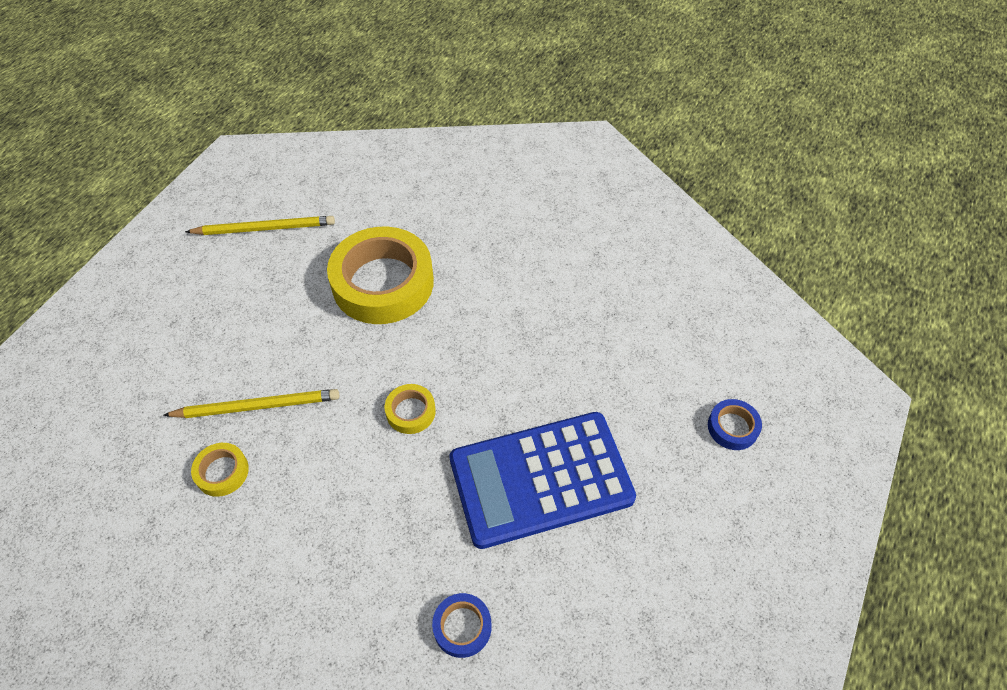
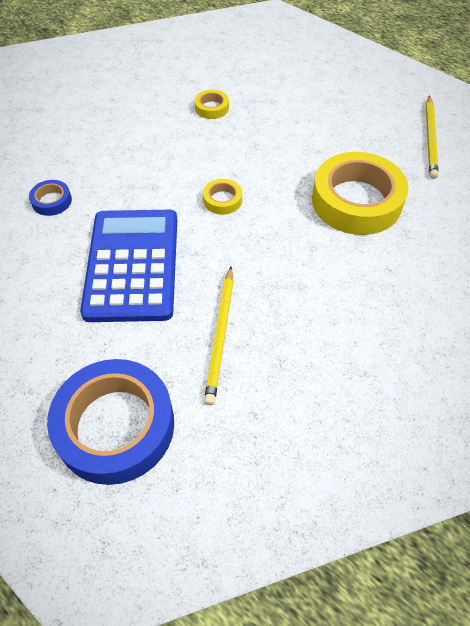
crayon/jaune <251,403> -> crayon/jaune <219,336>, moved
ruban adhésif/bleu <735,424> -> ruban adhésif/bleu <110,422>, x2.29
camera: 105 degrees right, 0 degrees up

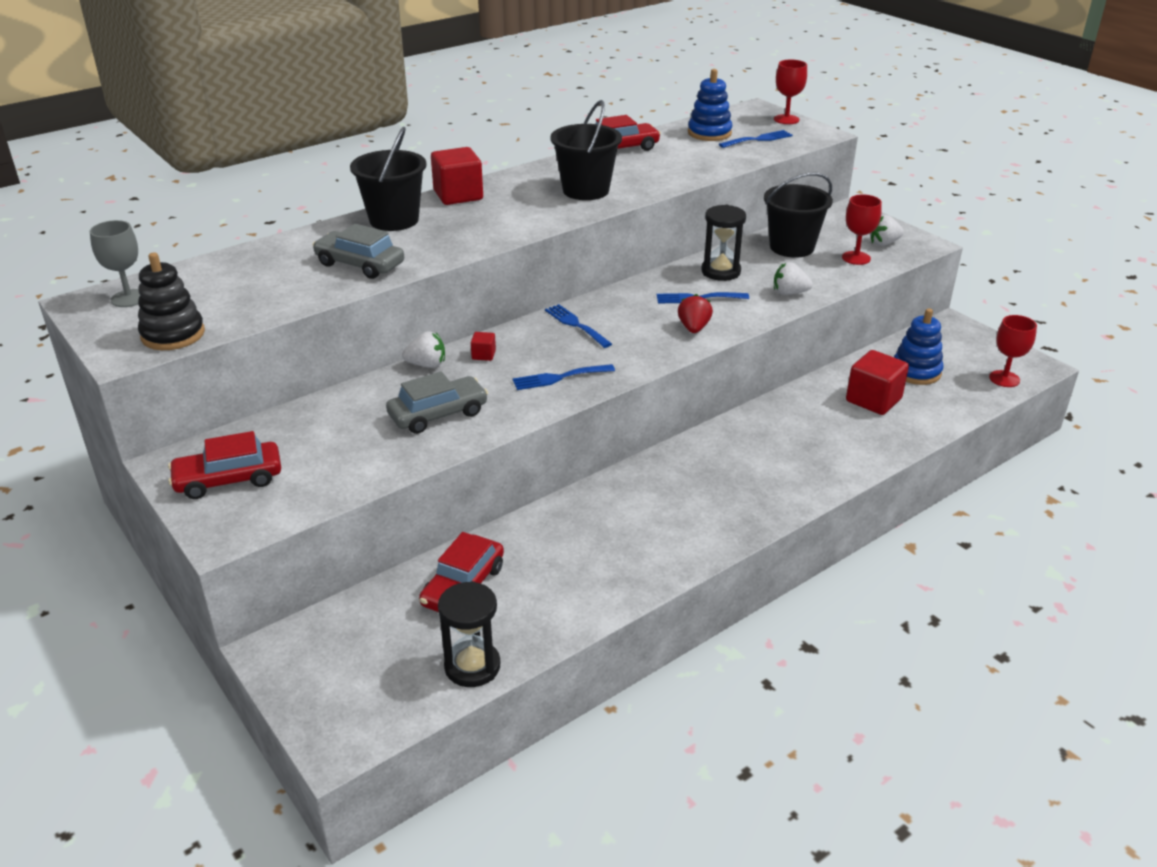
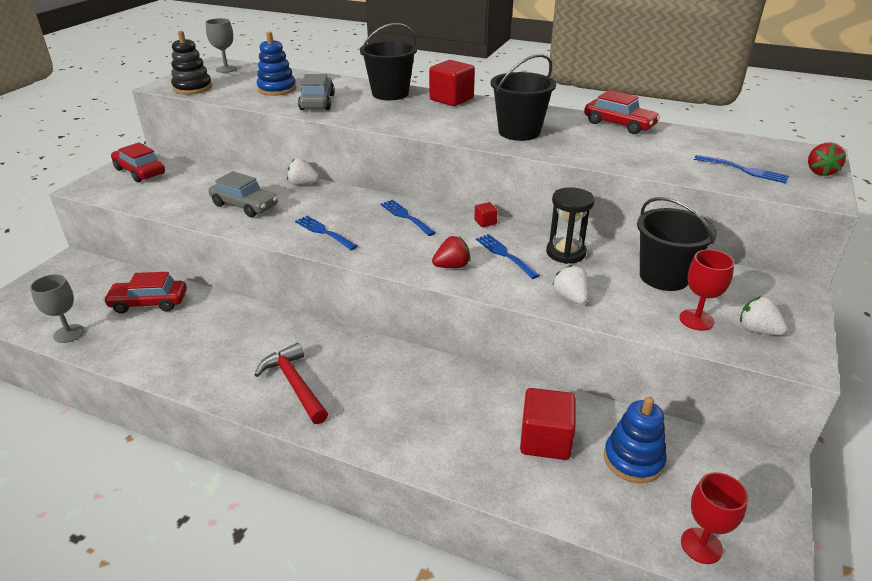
verre à pied/rouge <790,92> -> fraise/rouge <827,159>
jouet à empiler/bleu <710,105> -> jouet à empiler/bleu <276,64>, moved
fourchette/bleu <578,326> -> fourchette/bleu <408,218>, 60 degrees counterclockwise
fraise/blanc <423,349> -> fraise/blanc <303,171>, 135 degrees clockwise
cube/rouge <483,346> -> cube/rouge <486,214>, moved
sablier/noir <469,634> -> verre à pied/gris <57,308>
none -> marteau/rouge <291,383>
camera: 60 degrees right, 0 degrees up

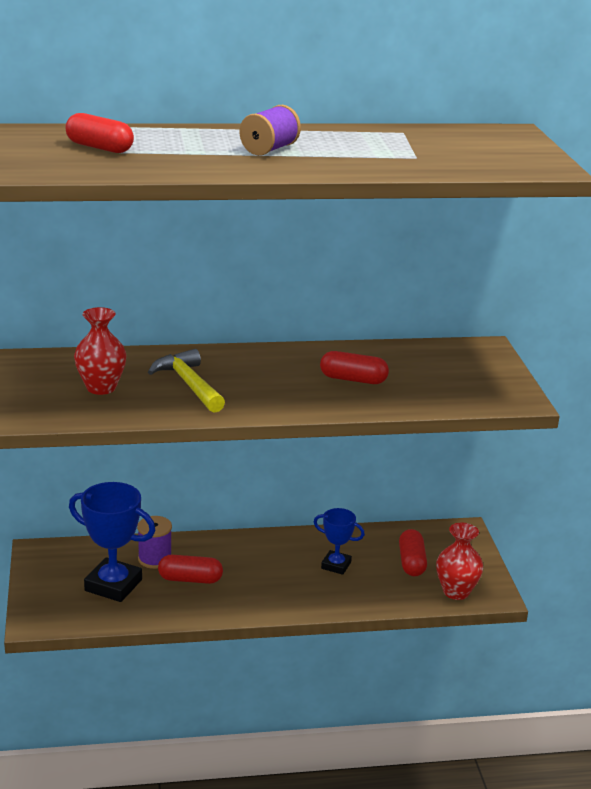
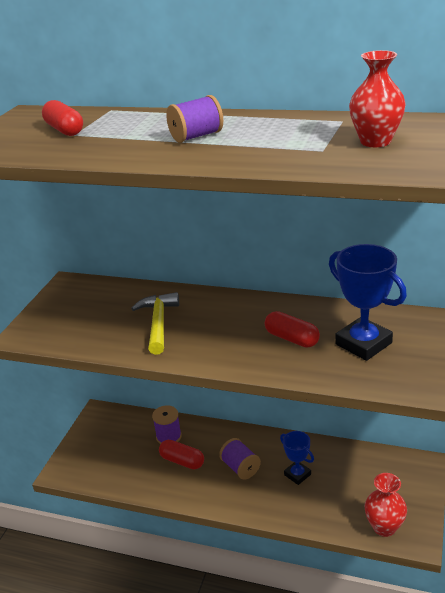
vase/rouge <100,351> -> vase/rouge <377,98>, moved
trophée/bleu <112,542> -> trophée/bleu <368,302>, moved
gélule/rouge <413,552> -> none
none -> bobine/violet <240,459>
camera: 30 degrees right, 5 degrees up

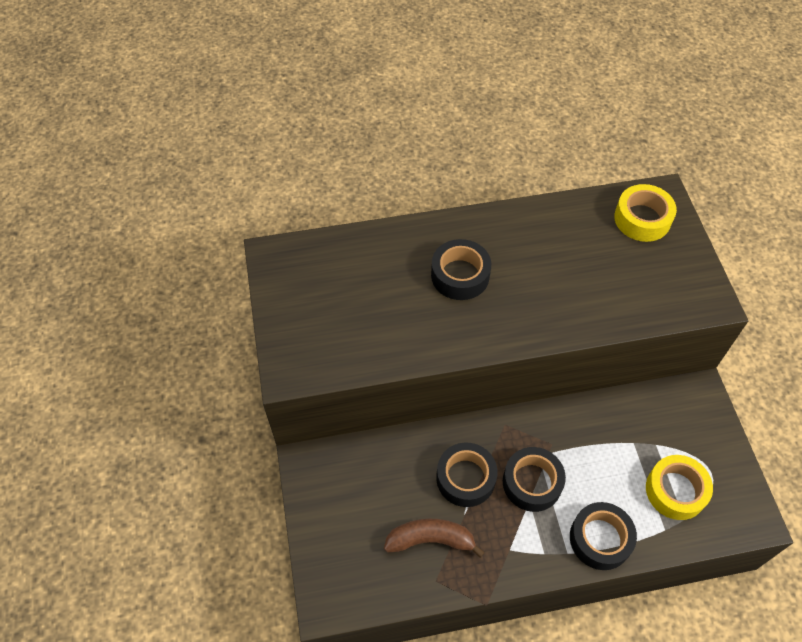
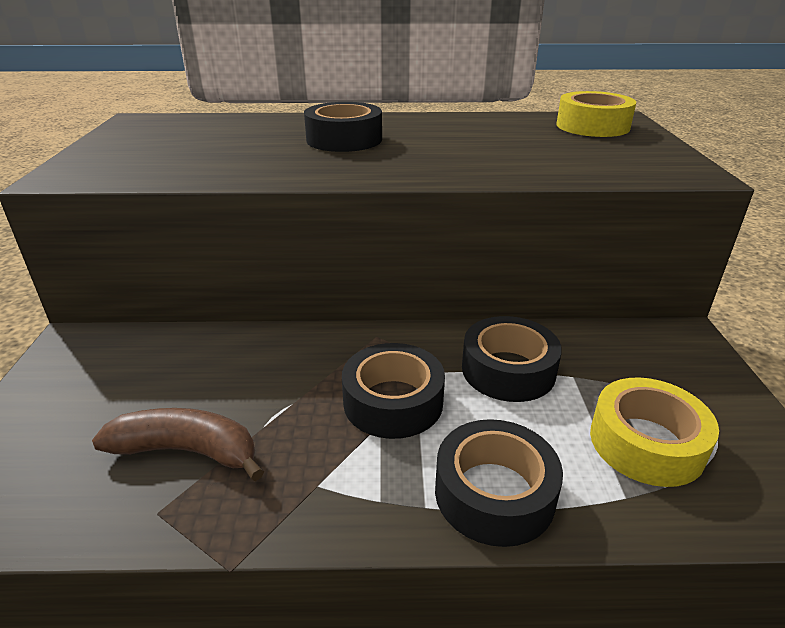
ruban adhésif/noir <466,474> -> ruban adhésif/noir <512,359>, moved
camera: 10 degrees right, 25 degrees down

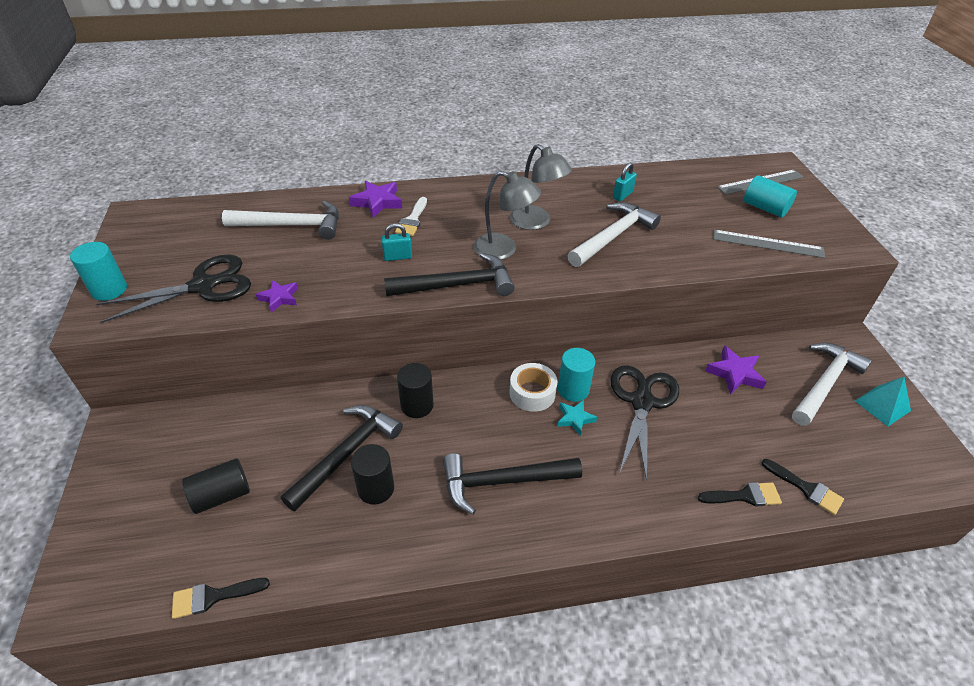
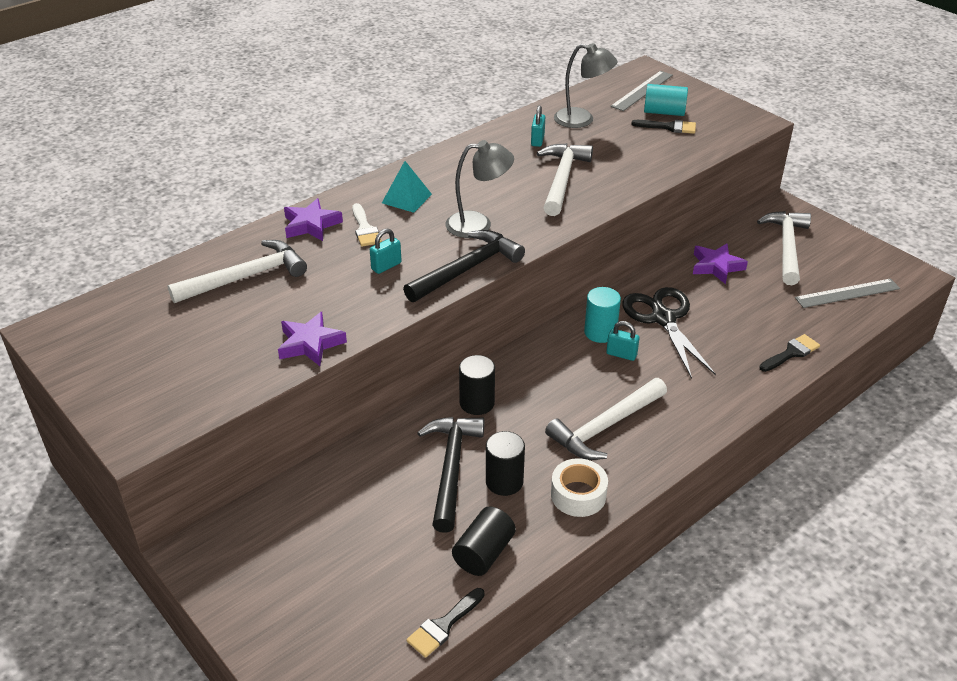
lampe/gris <541,187> -> lampe/gris <586,85>, moved
règle/gris <769,244> -> règle/gris <847,293>, moved
cylindre/turquoise <98,271> -> none
ciseaux/noir <173,289> -> none
étoile/violet <277,296> -> étoile/violet <312,339>, x1.51
ruban adhésif/blanc <533,387> -> ruban adhésif/blanc <579,487>, moved
pyramide/turquoise <883,401> -> pyramide/turquoise <407,187>, moved
étoile/turquoise <577,418> -> cadenas/turquoise <623,341>
marteau/noir <512,484> -> marteau/blanc <606,419>
cylindre/noir <216,486> -> cylindre/noir <484,541>, moved
pinceau/noir <803,487> -> pinceau/noir <663,127>, moved
camera: 30 degrees left, 5 degrees down

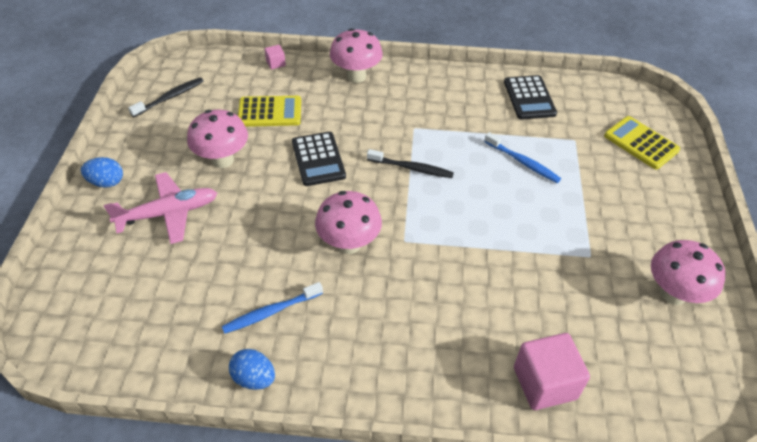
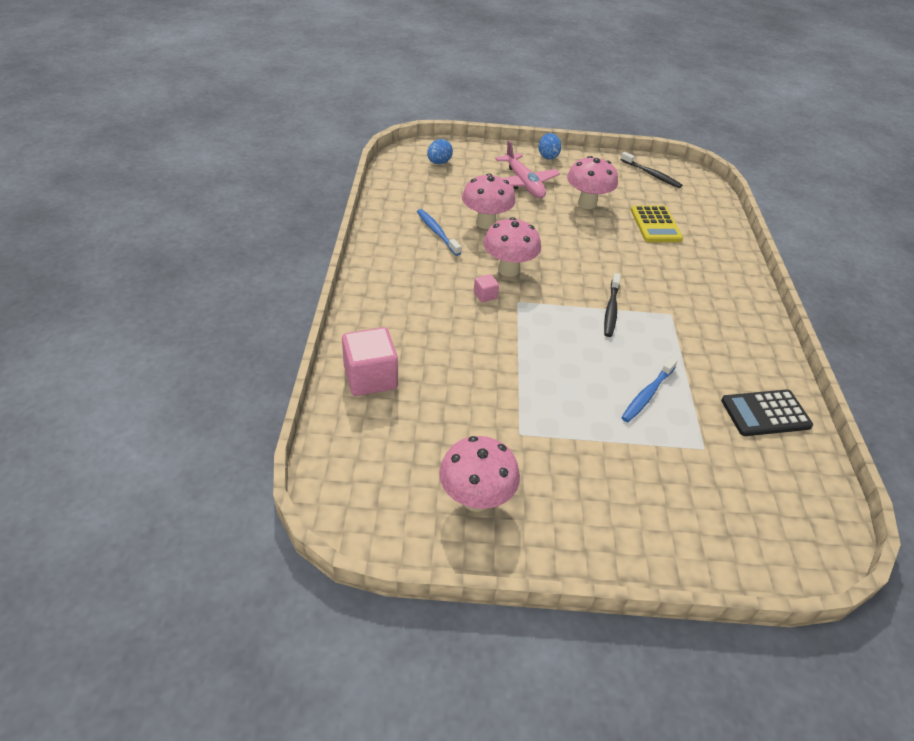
champignon/rose <356,55> -> champignon/rose <488,201>, moved
cube/rose <275,57> -> cube/rose <486,288>, moved
calculatrice/jaune <642,142> -> none
calculatrice/noir <319,159> -> none
œuf/bleu <252,369> -> œuf/bleu <440,151>, moved
camera: 85 degrees right, 5 degrees down

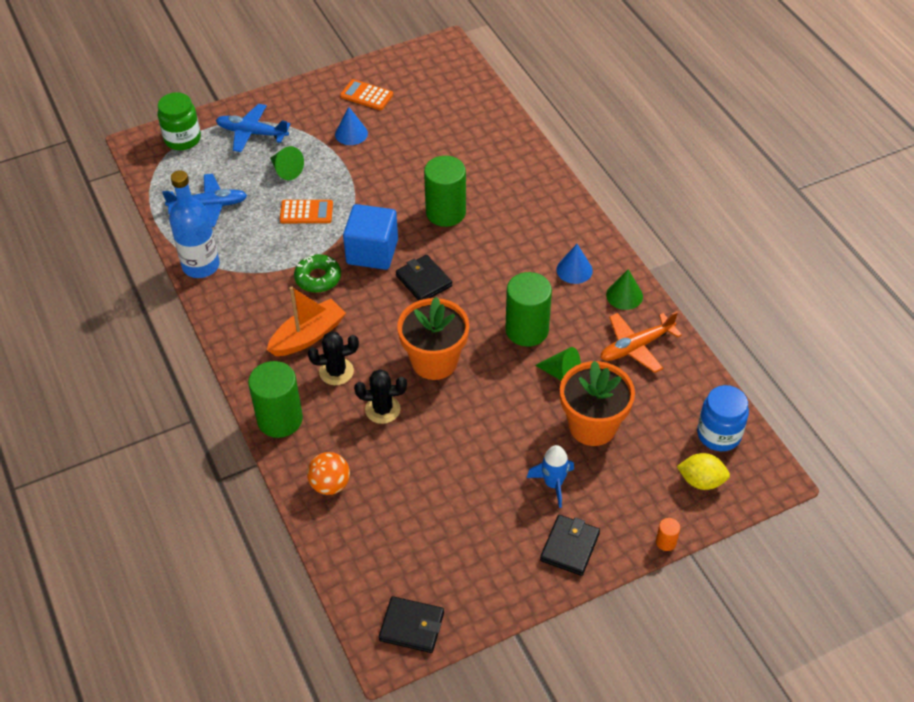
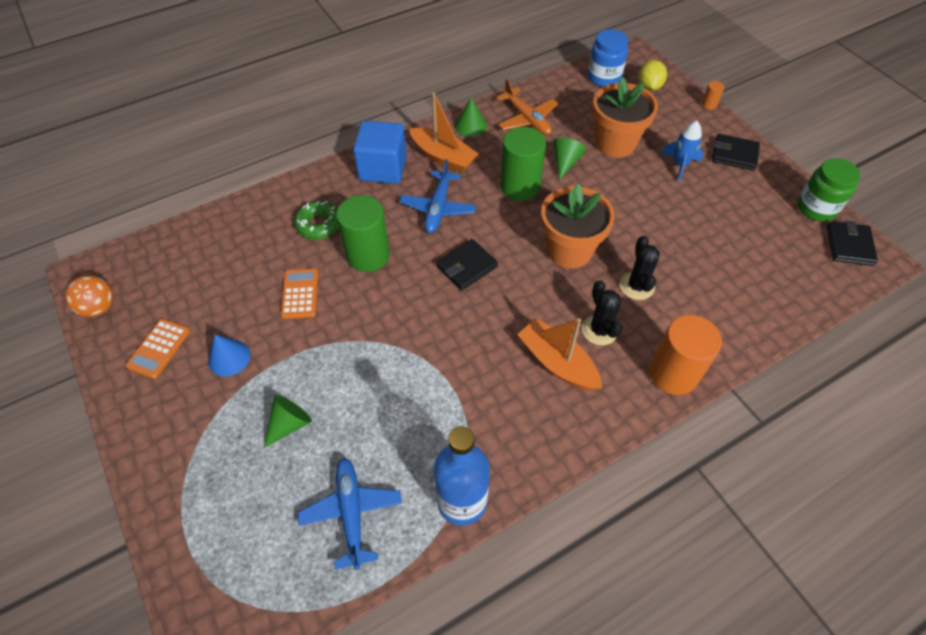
bocal/vert <179,121> -> bocal/vert <828,189>, moved
avion/bleu <253,128> -> avion/bleu <437,196>, moved
calculatrice/orange <306,211> -> calculatrice/orange <299,293>, moved
cube/bleu <370,237> -> cube/bleu <380,152>, moved
cône/bleu <574,264> -> bateau/orange <443,132>
beignet/vert <317,273> -> beignet/vert <316,220>, moved
cylindre/vert <275,399> -> cylindre/orange <685,355>
balle/orange <328,473> -> balle/orange <89,296>, moved
camera: 95 degrees left, 5 degrees up

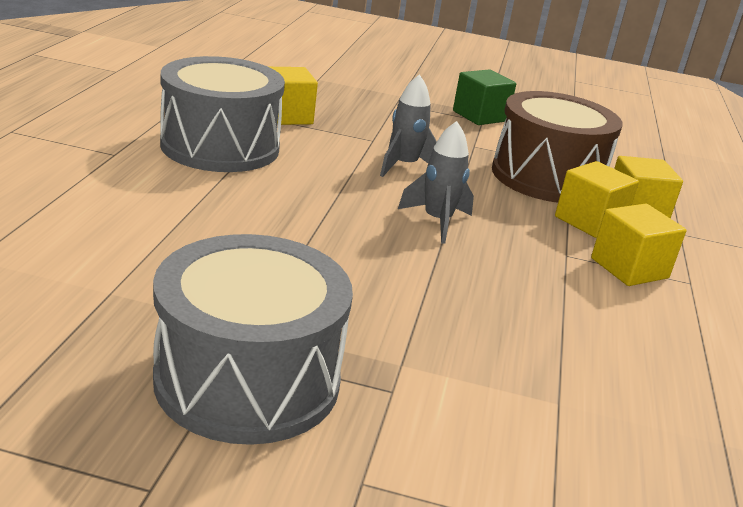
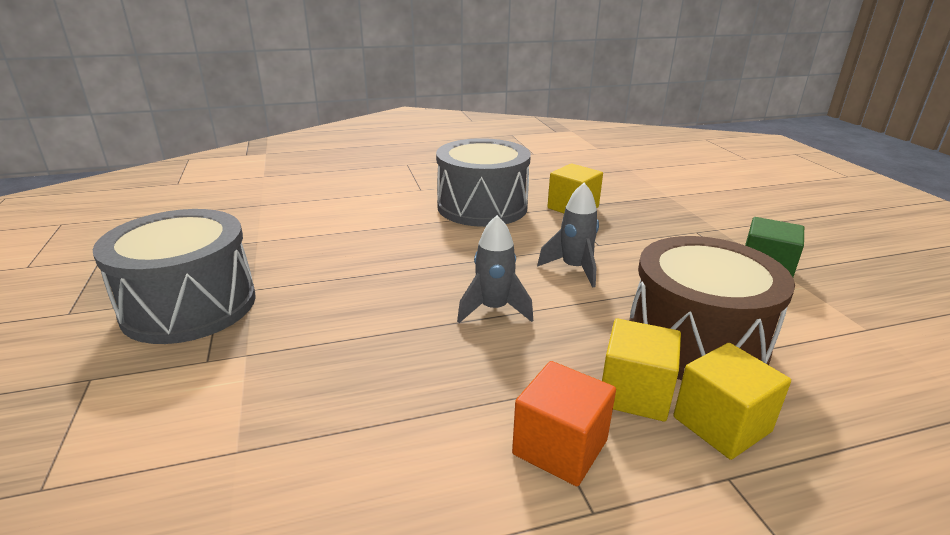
cube/jaune <639,245> -> cube/orange <564,423>
camera: 65 degrees right, 0 degrees up

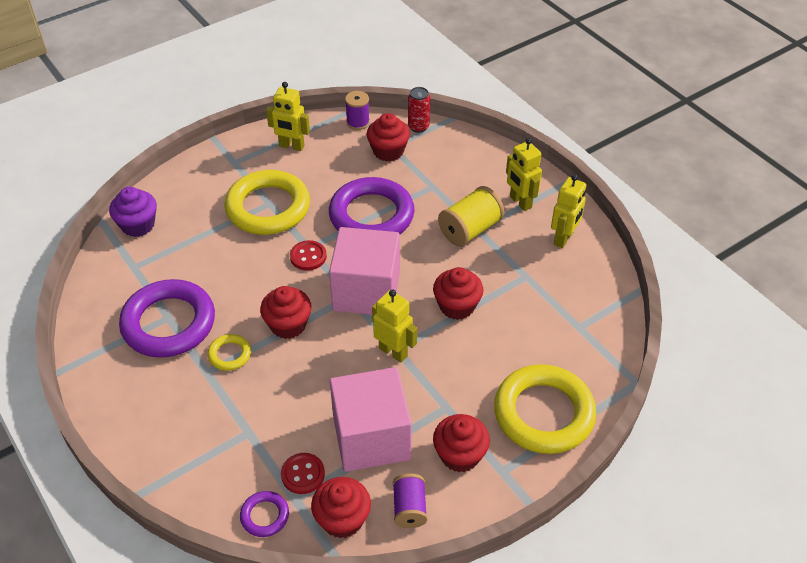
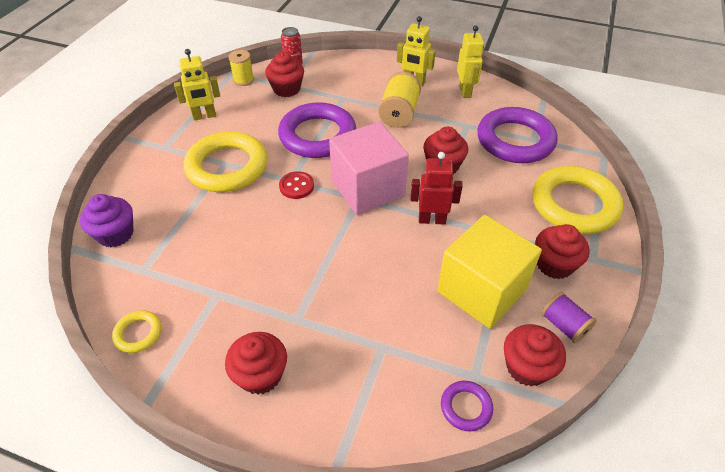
bobine/violet <357,110> -> bobine/jaune <241,68>
anneau/violet <167,318> -> anneau/violet <517,135>, moved
muffin/rouge <285,312> -> muffin/rouge <256,363>, moved
robot/jaune <394,325> -> robot/rouge <436,188>
anneau/jaune <229,352> -> anneau/jaune <136,331>, moved
cube/rose <371,419> -> cube/jaune <489,272>
bouton/rouge <303,473> -> none
camera: 35 degrees left, 0 degrees up

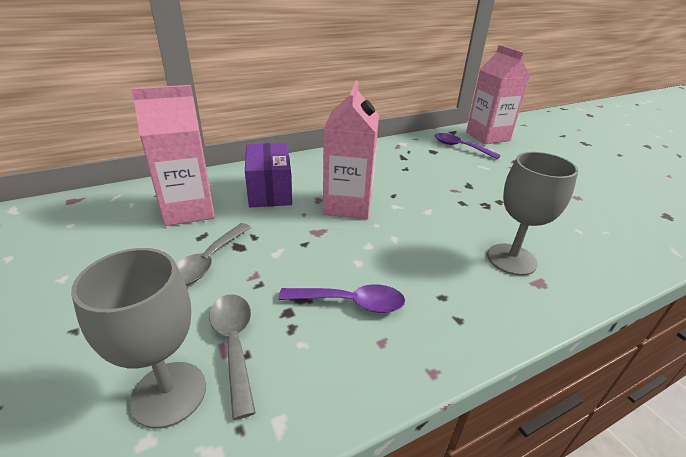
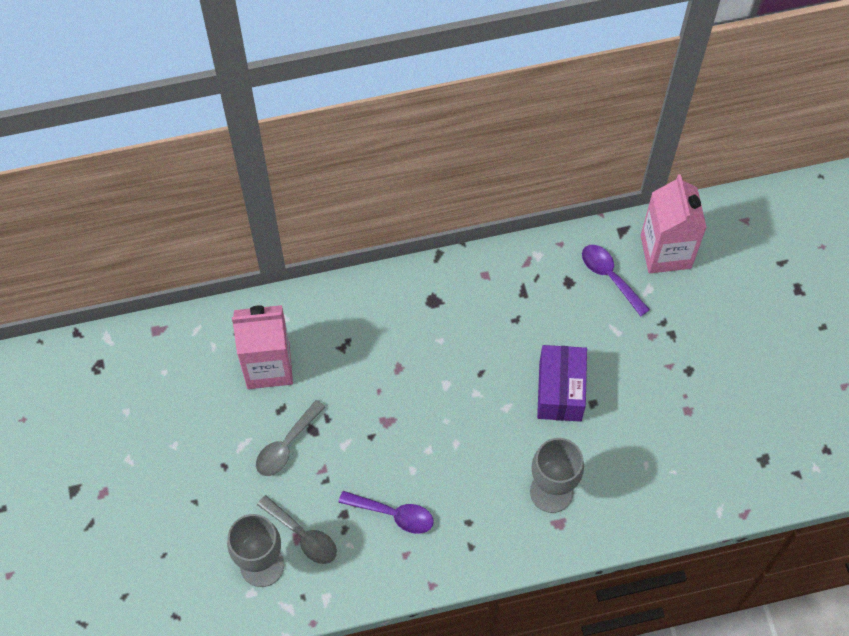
brique de lait/rose <351,150> -> none
boîte/violet <268,175> -> boîte/violet <562,383>, moved
cuillère/gris <232,357> -> cuillère/gris <297,529>, 135 degrees clockwise
camera: 15 degrees right, 30 degrees up

